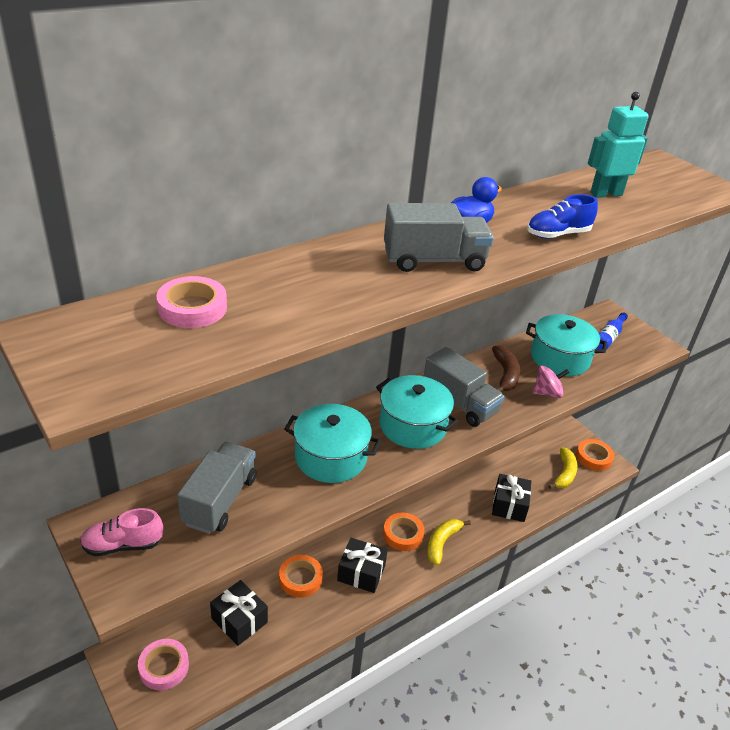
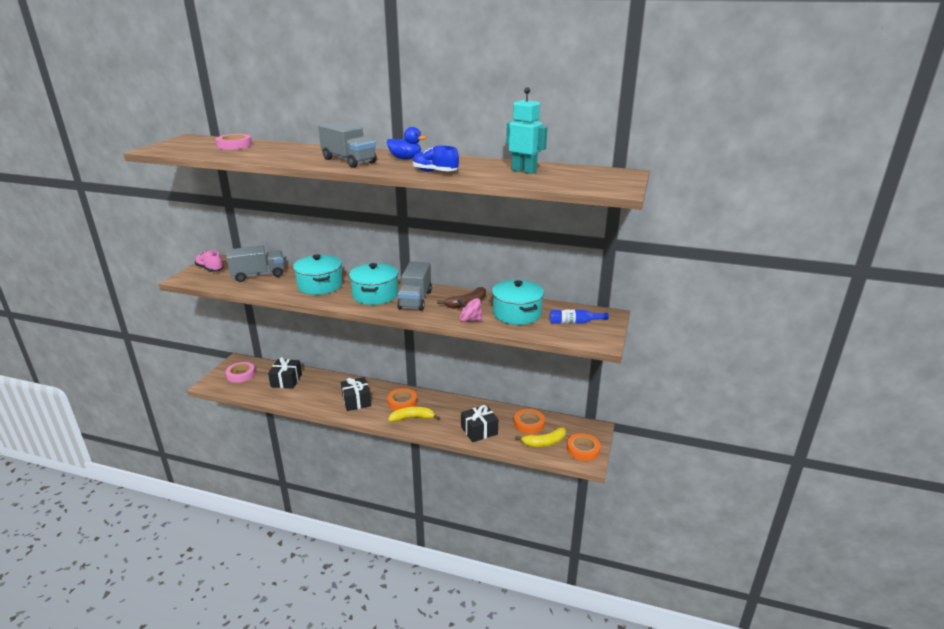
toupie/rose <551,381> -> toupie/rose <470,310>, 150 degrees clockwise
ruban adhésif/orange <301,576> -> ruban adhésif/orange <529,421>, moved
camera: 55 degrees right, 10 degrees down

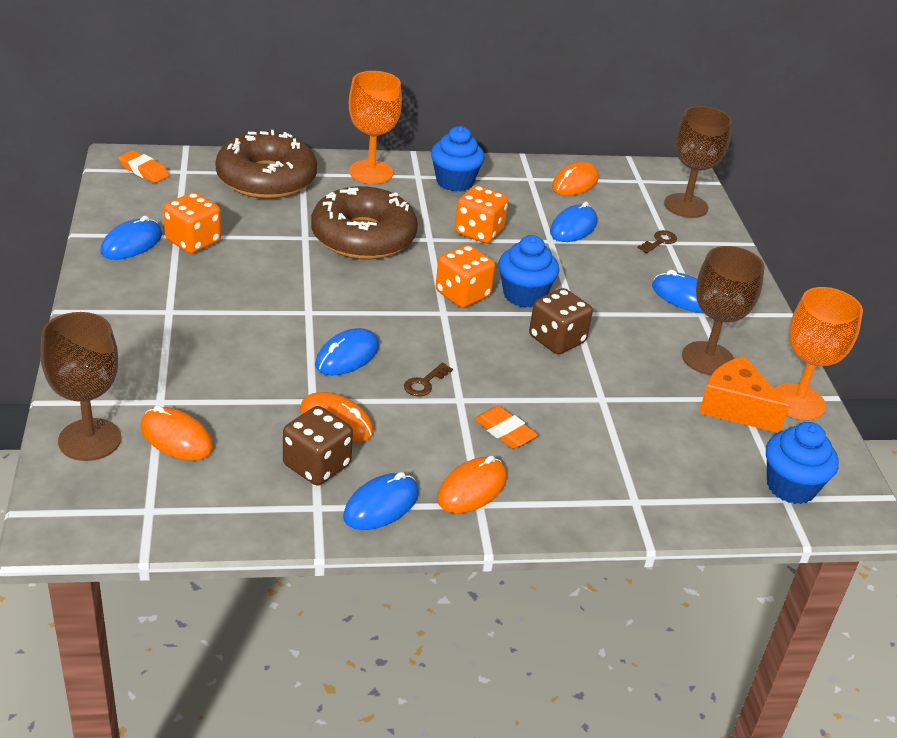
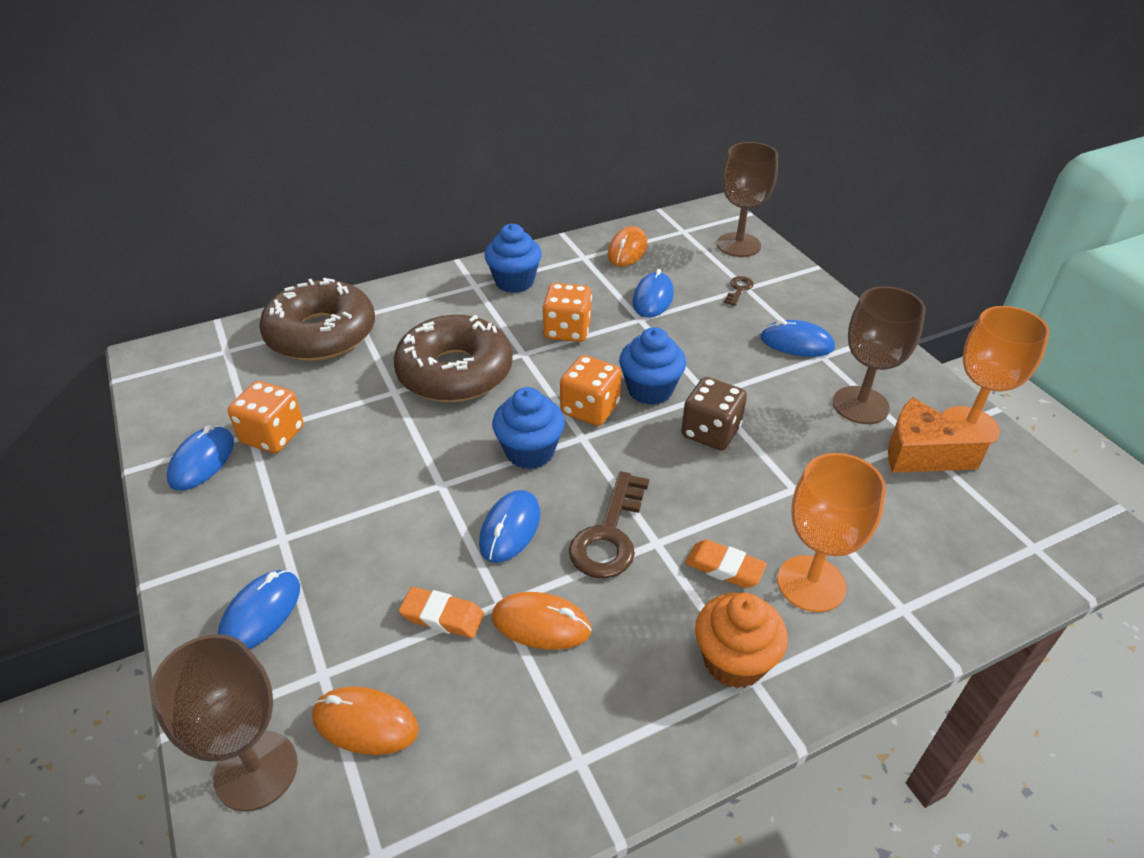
verre à pied/orange <375,127> -> verre à pied/orange <831,532>, moved
gomme/orange <143,166> -> gomme/orange <441,612>, moved
clé/marron <428,379> -> clé/marron <609,525>, x1.99
dé/marron <318,446> -> none
muffin/bleu <802,463> -> muffin/bleu <528,428>, moved
souris/orange <472,484> -> muffin/orange <741,640>
souris/bleu <381,501> -> souris/bleu <259,609>, moved
camera: 15 degrees left, 5 degrees up

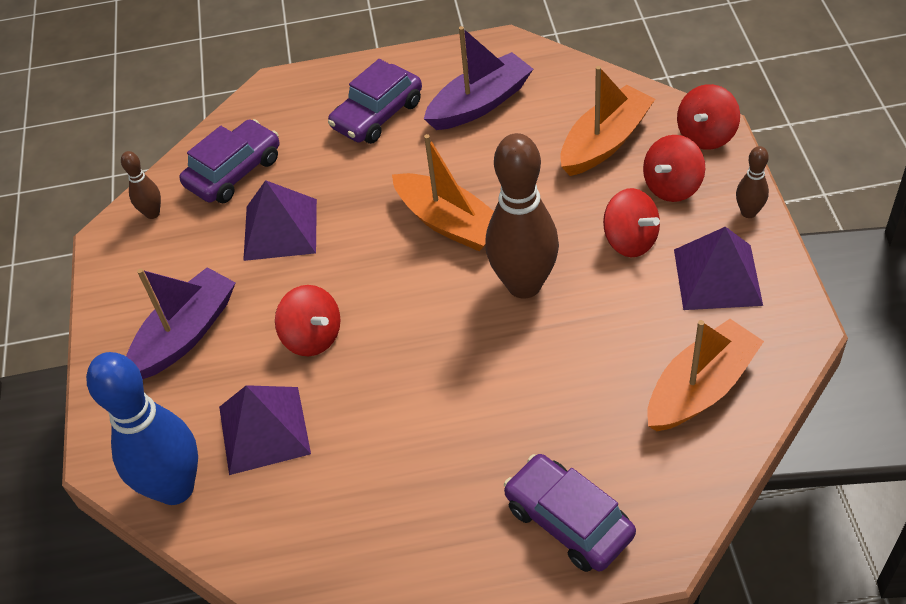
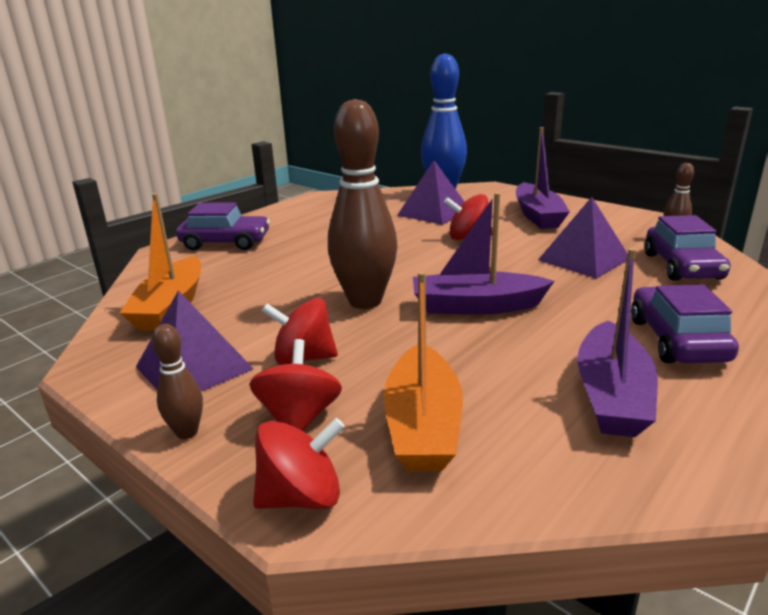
toupie/rouge <708,117> -> toupie/rouge <299,463>, 75 degrees clockwise
bateau/orange <443,192> -> bateau/violet <483,254>
camera: 135 degrees right, 25 degrees down

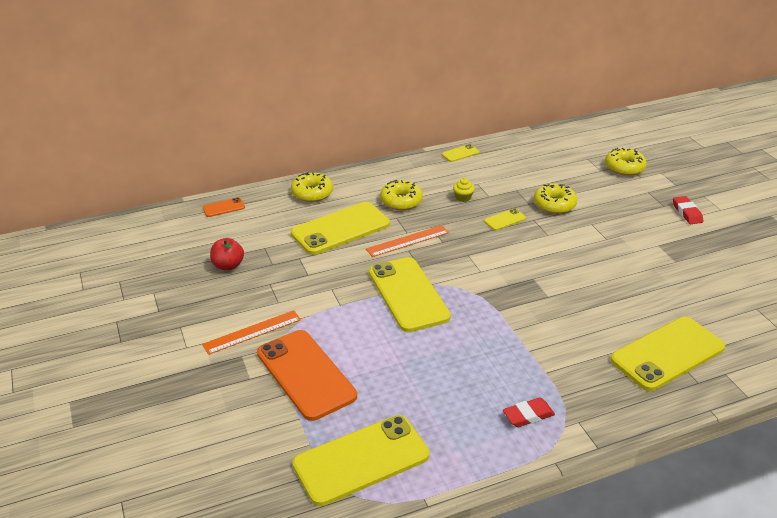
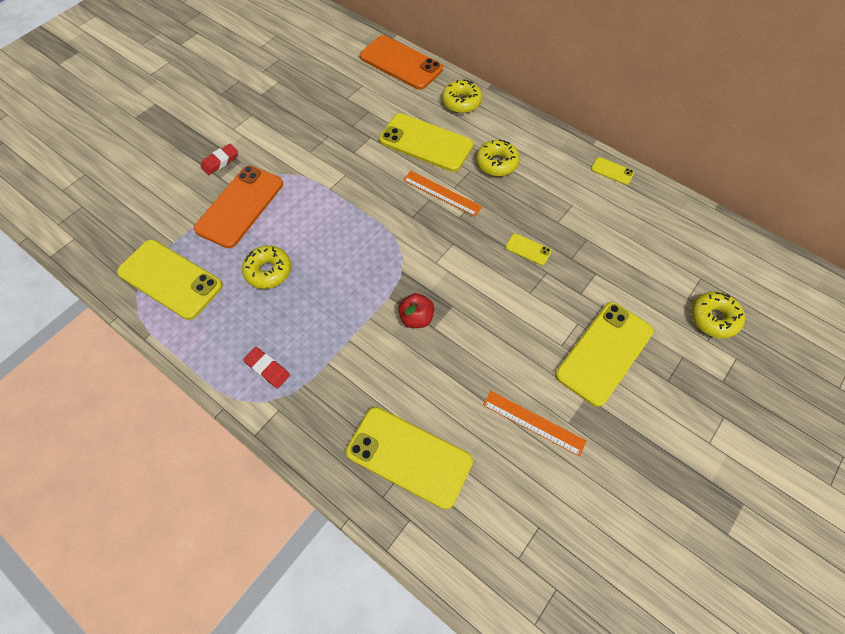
muffin/jaune <464,190> -> none
beignet/jaune <555,198> -> beignet/jaune <266,267>, moved
gomme/rouge <688,210> -> gomme/rouge <219,159>, moved
téléphone/orange <224,207> -> téléphone/orange <401,62>, x2.30
pomme/rouge <227,254> -> pomme/rouge <416,310>, moved
téléphone/jaune <410,294> -> téléphone/jaune <604,354>, moved
règle/orange <251,332> -> règle/orange <534,424>, moved
camera: 60 degrees right, 25 degrees up

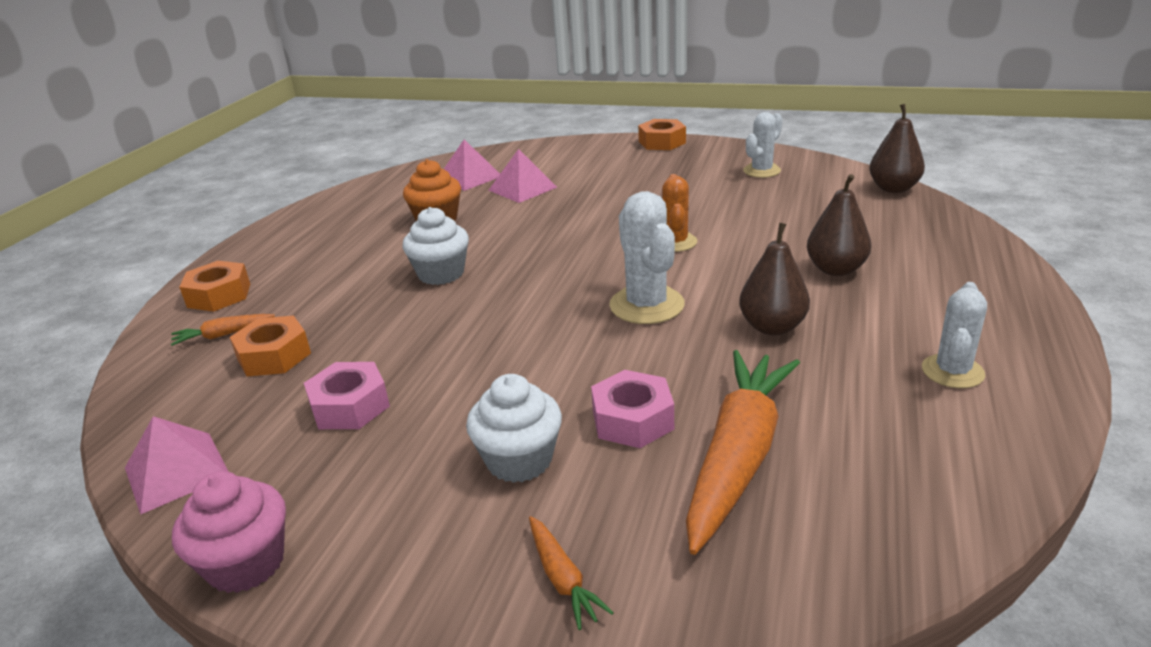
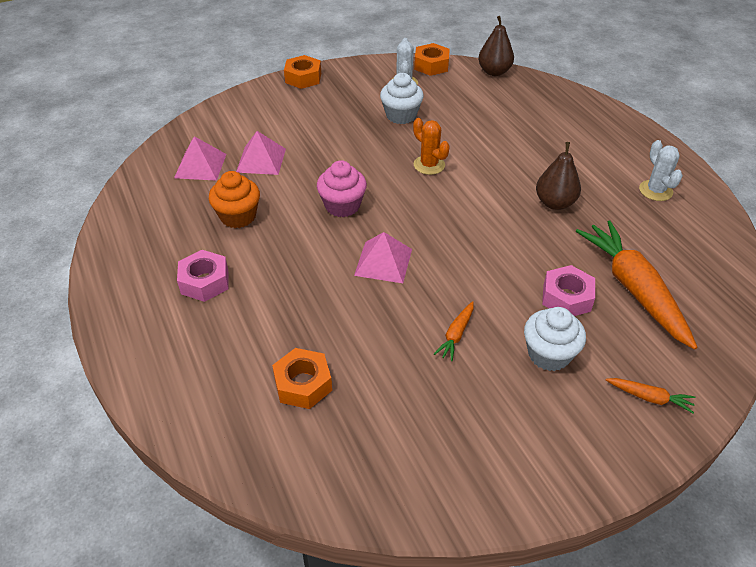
poire/marron <839,225> -> none
cactus/blanc <647,257> -> none
muffin/blanc <436,246> -> muffin/blanc <402,98>, moved
écrou/orange <214,286> -> écrou/orange <432,59>, moved
carotte/orange <223,330> -> carotte/orange <454,331>, moved
écrou/rose <347,395> -> écrou/rose <203,276>, moved
pyramide/rose <177,465> -> pyramide/rose <383,257>, moved
muffin/rose <229,532> -> muffin/rose <342,188>, moved
camera: 45 degrees left, 15 degrees up

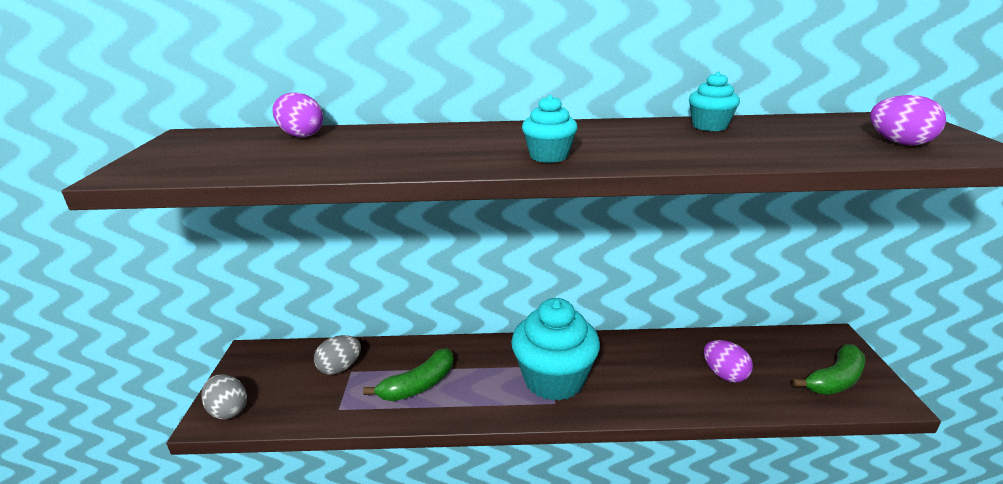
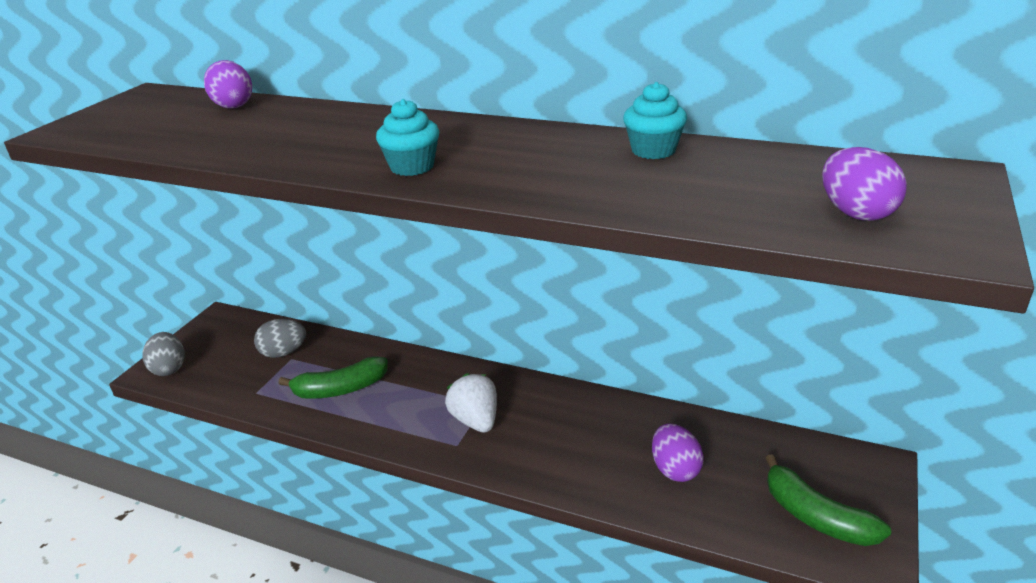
muffin/turquoise <555,349> -> fraise/blanc <471,403>
banane/vert <828,369> -> banane/vert <828,500>, 60 degrees clockwise
camera: 25 degrees right, 5 degrees up

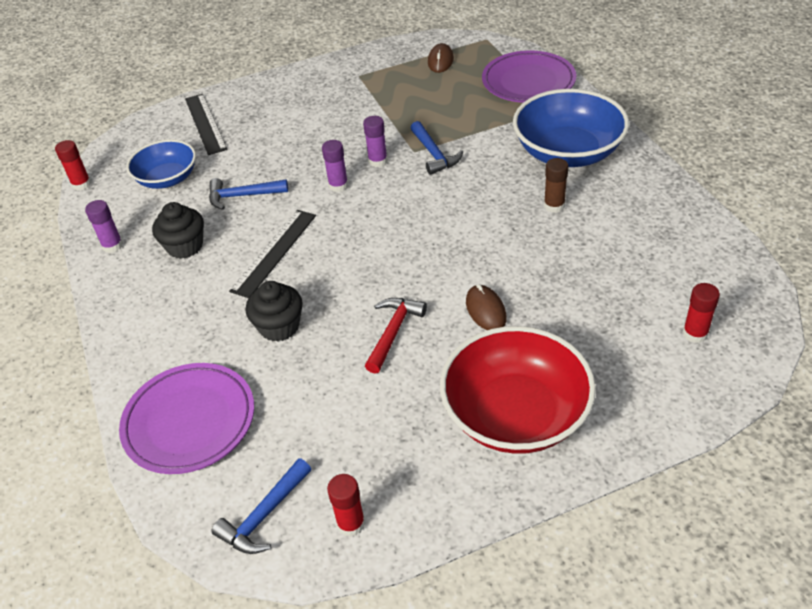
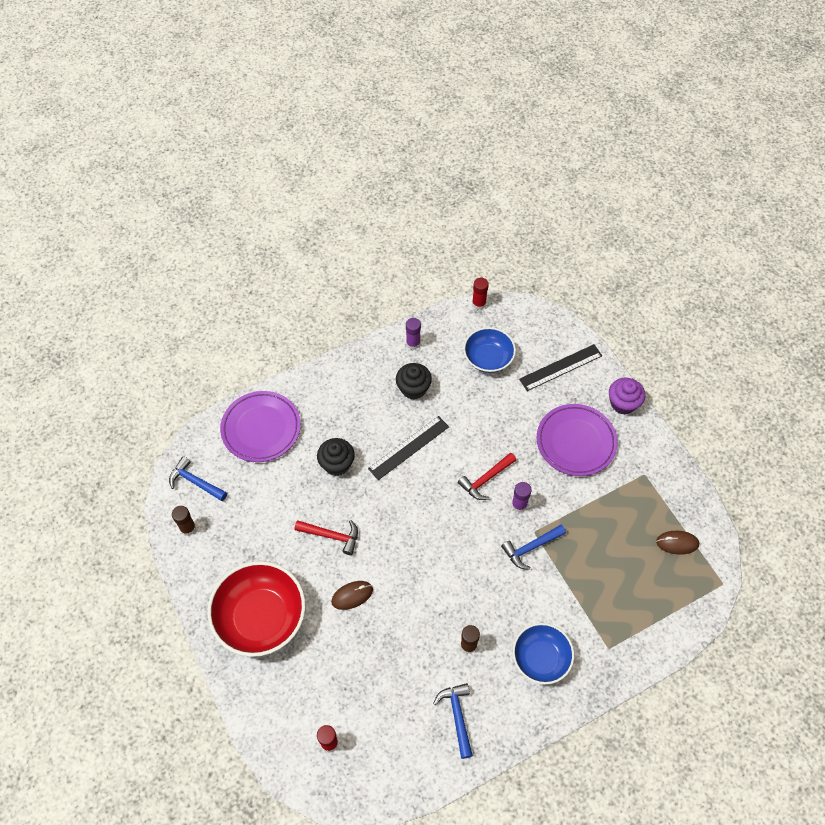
assiette/violet <529,76> -> assiette/violet <577,440>, moved
bol/bleu <571,128> -> bol/bleu <543,653>, x0.63
bâton de colle/violet <335,166> -> marteau/rouge <487,476>
marteau/bleu <248,194> -> marteau/bleu <453,721>, moved
règle/noir <272,254> -> règle/noir <408,448>, 60 degrees counterclockwise
bâton de colle/rouge <346,505> -> bâton de colle/marron <184,521>
none -> muffin/violet <627,396>
camera: 80 degrees right, 15 degrees up

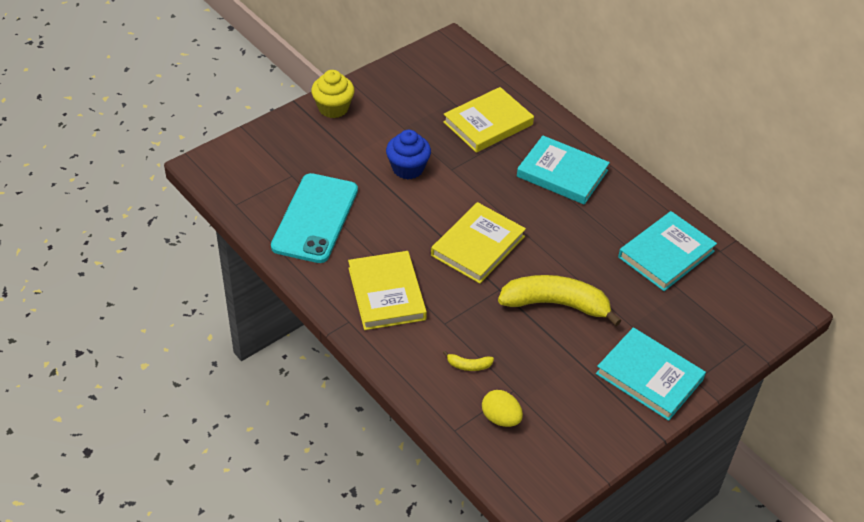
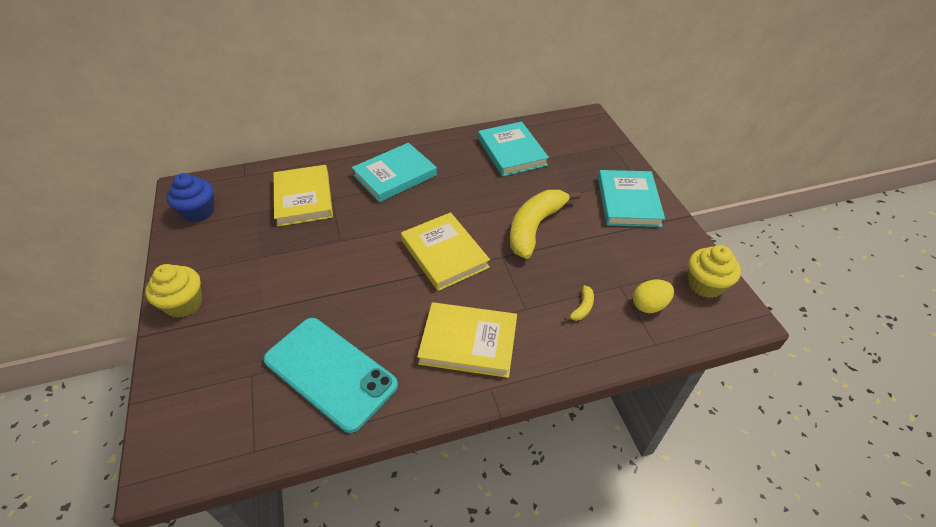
muffin/bleu <408,154> -> muffin/bleu <190,197>, moved
livre/turquoise <651,374> -> livre/turquoise <631,198>, 60 degrees counterclockwise
none -> muffin/jaune <714,271>
camera: 65 degrees left, 0 degrees up

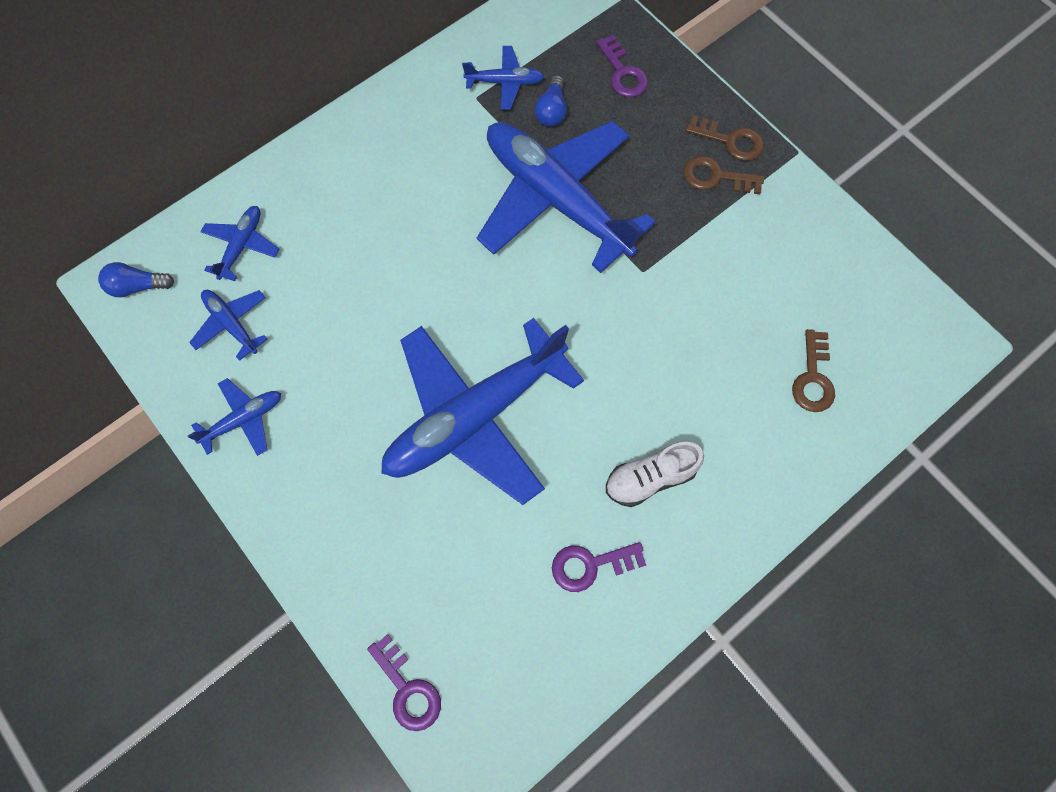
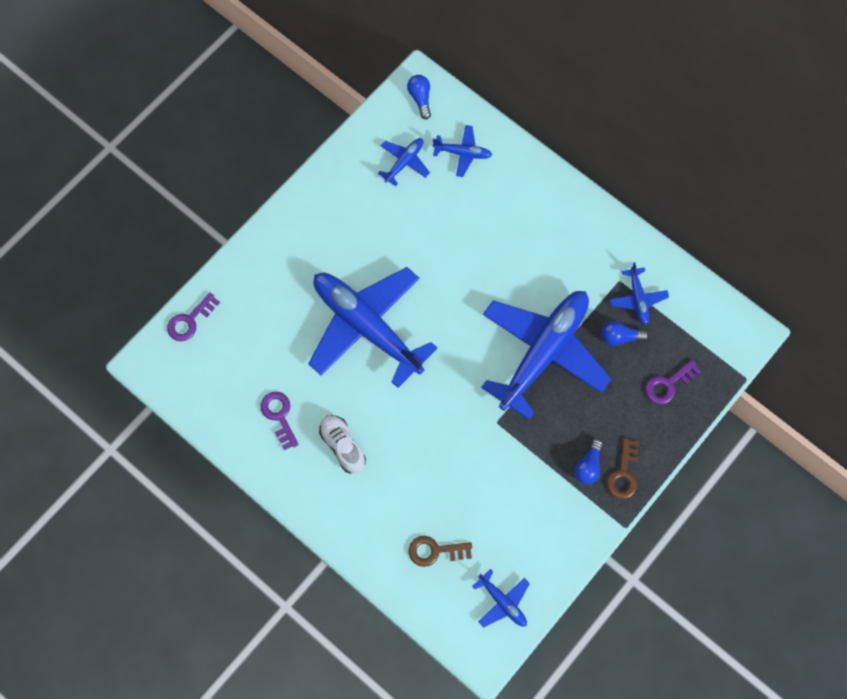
clé/marron <723,175> -> ampoule/bleu <588,461>
avion/bleu <234,417> -> avion/bleu <501,598>, moved
camera: 80 degrees right, 0 degrees up

